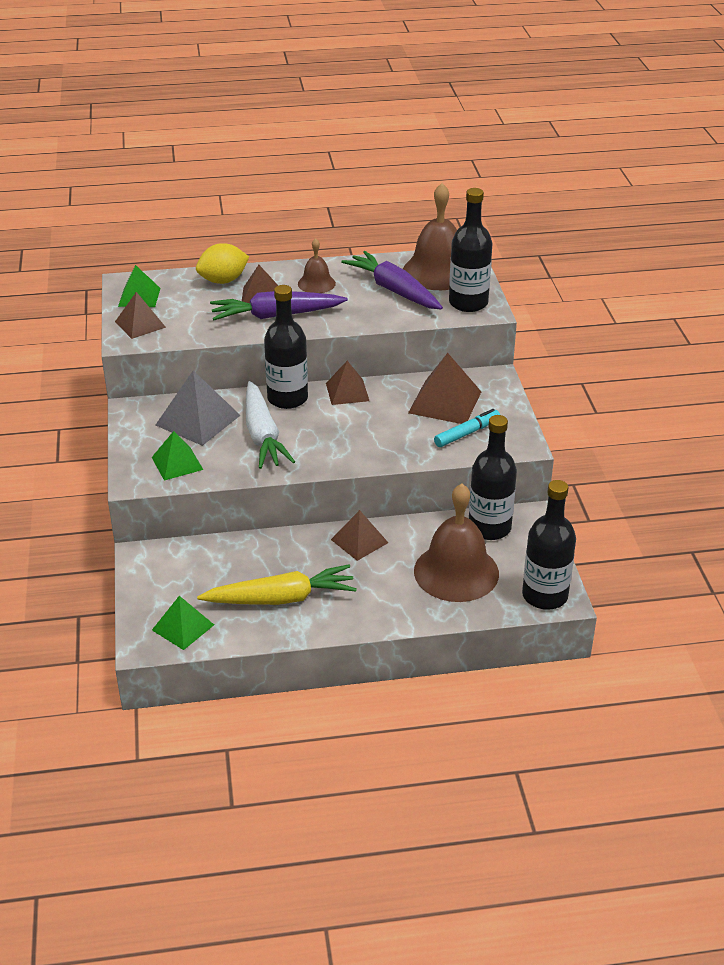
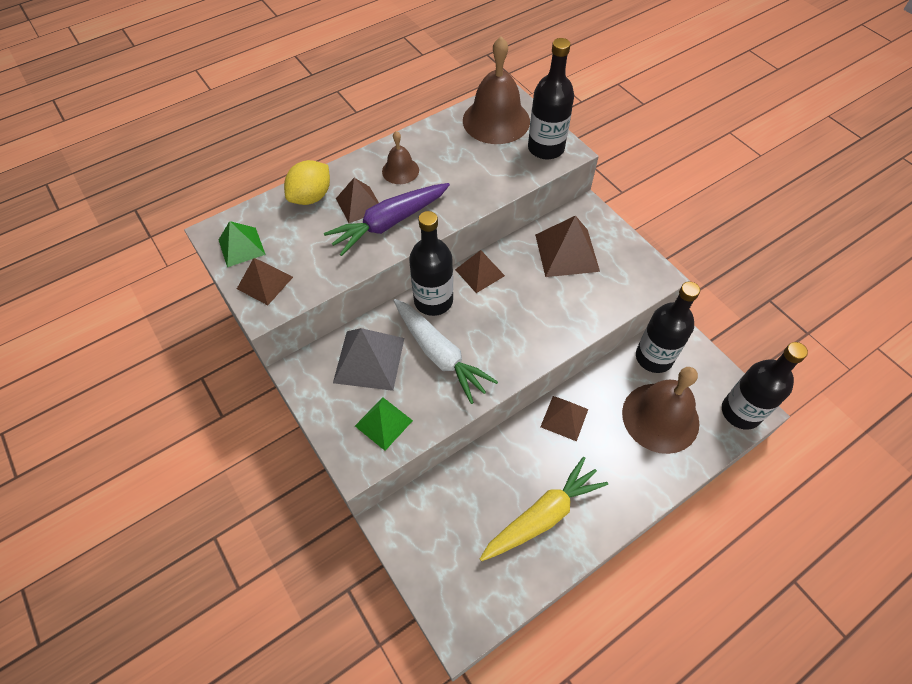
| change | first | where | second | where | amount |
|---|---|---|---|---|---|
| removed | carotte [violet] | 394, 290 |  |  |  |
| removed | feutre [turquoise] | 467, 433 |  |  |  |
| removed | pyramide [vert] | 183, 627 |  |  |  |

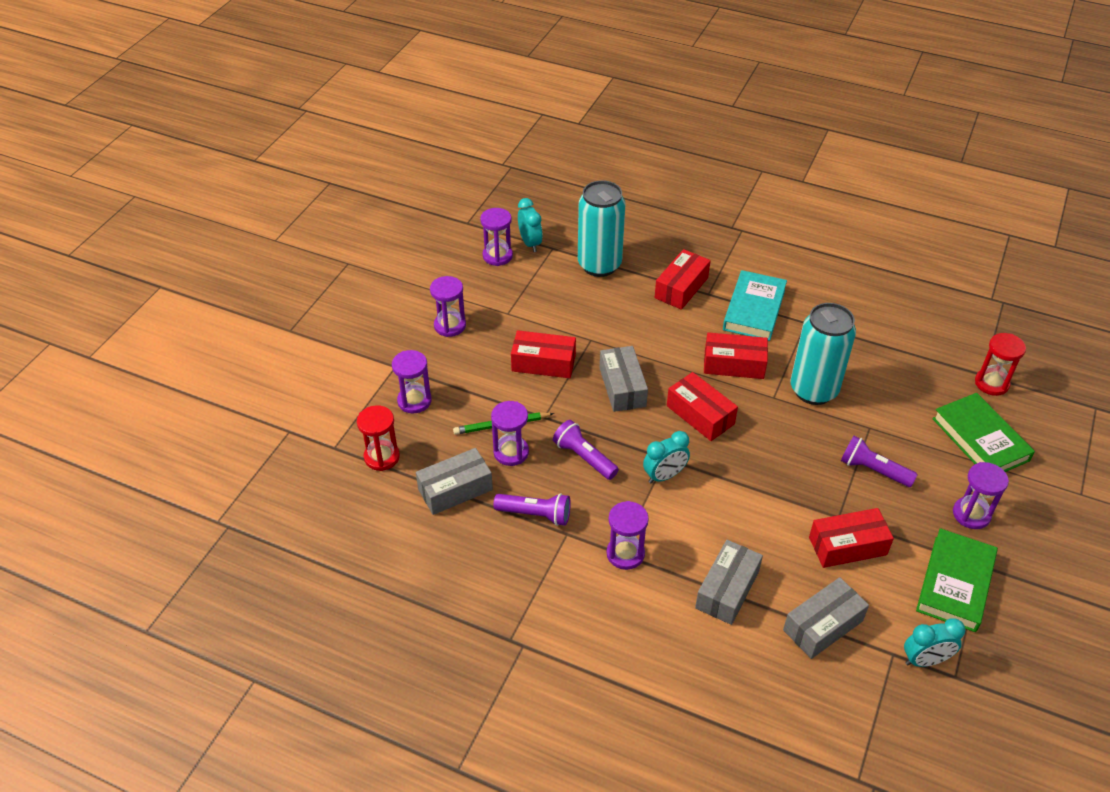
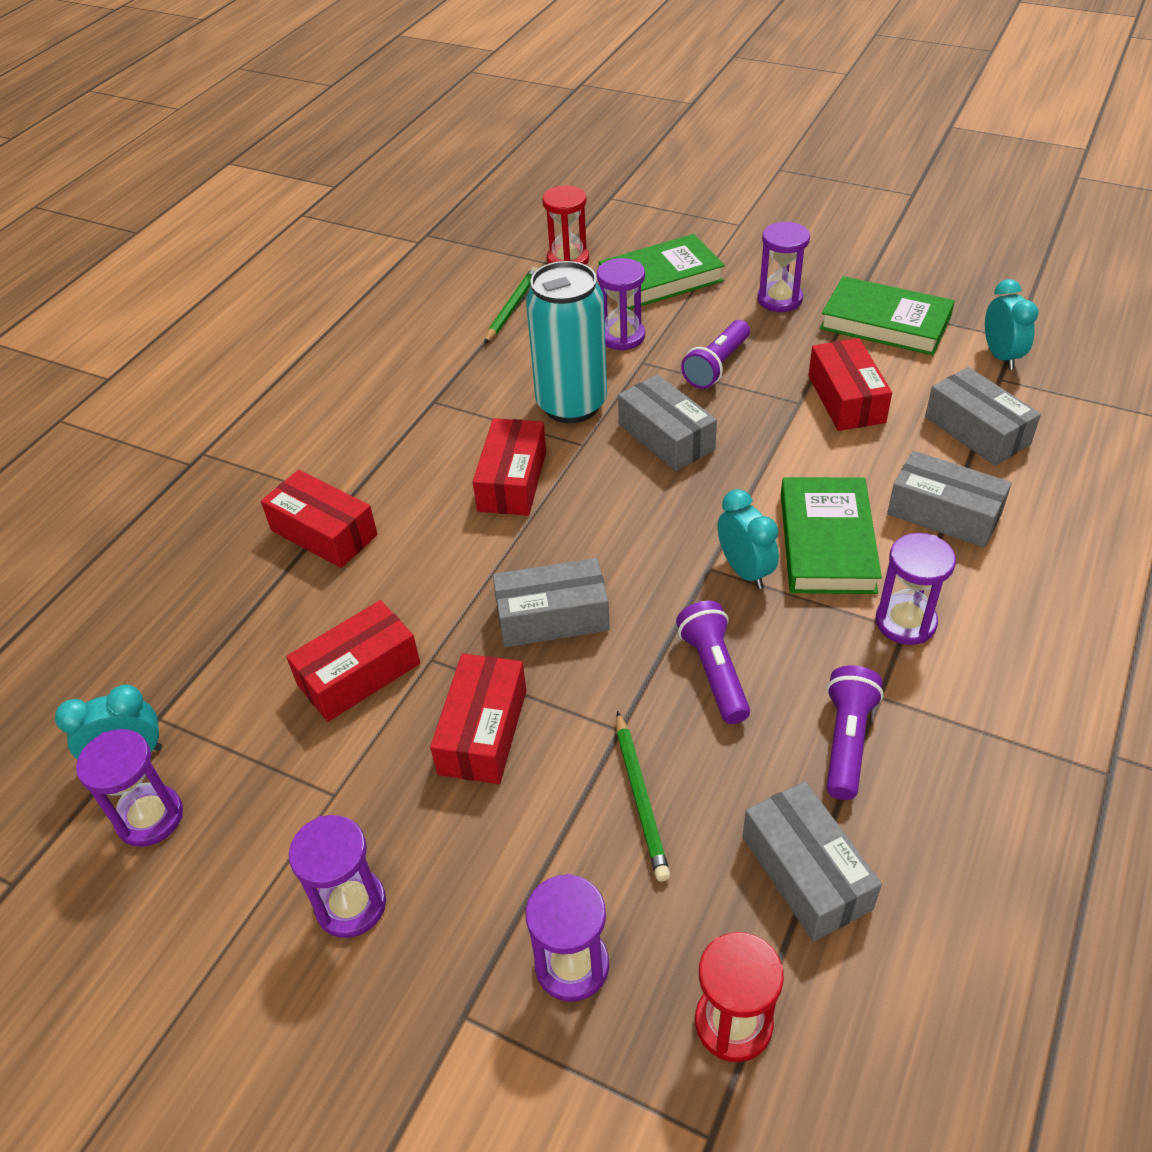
| change | first | where | second | where | amount |
|---|---|---|---|---|---|
| removed | canette [turquoise] | 599, 265 |  |  |  |
| removed | livre [turquoise] | 754, 309 |  |  |  |
| moved | boîte [rouge] | 700, 415 |  | 359, 674 |  |
| moved | sablier [violet] | 511, 452 |  | 622, 336 |  |
| turned | lampe de poche [violet] | 584, 457 |  | 714, 672 | 120 degrees clockwise |
| added |  |  | crayon [vert] | 512, 307 |  |
| added |  |  | boîte [gris] | 666, 437 |  |
| added |  |  | livre [vert] | 827, 542 |  |

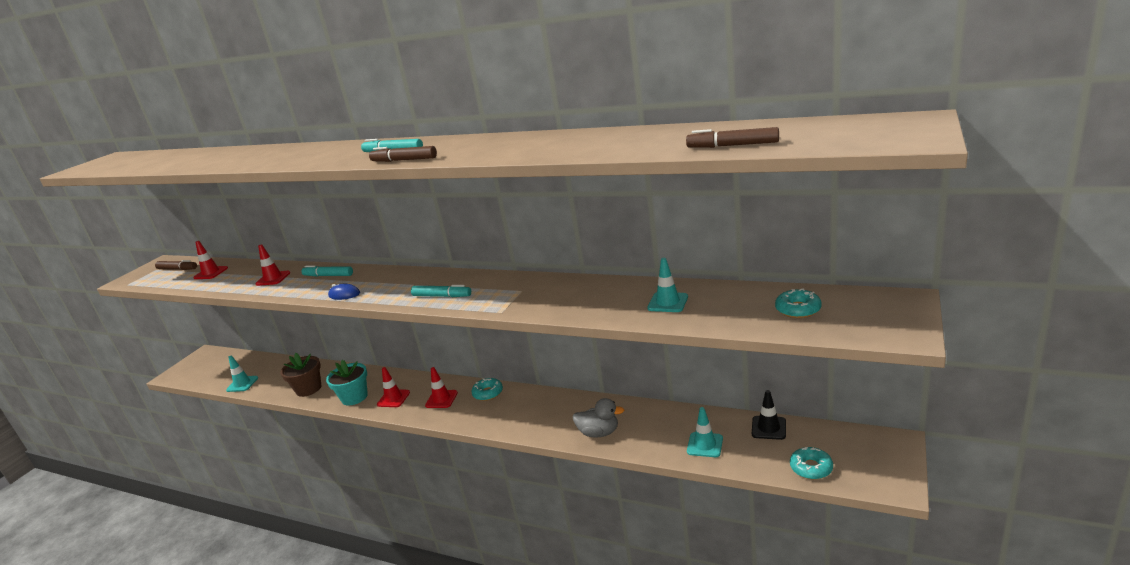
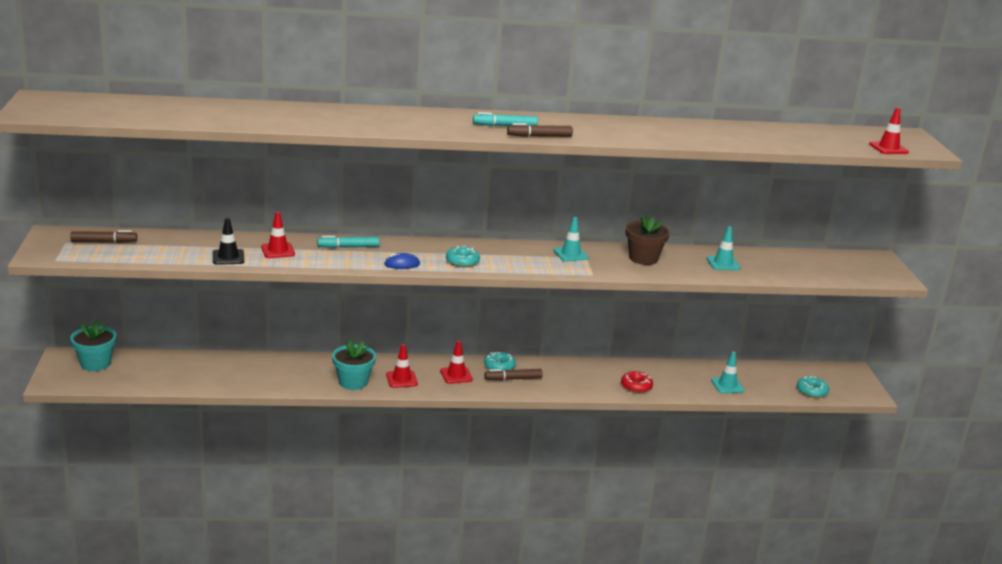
| change | first | where | second | where | amount |
|---|---|---|---|---|---|
| moved | feutre [marron] | 732, 146 |  | 513, 379 |  |
| moved | cône de chantier [rouge] | 211, 273 |  | 888, 148 |  |
| removed | feutre [turquoise] | 442, 296 |  |  |  |
| moved | beignet [turquoise] | 798, 309 |  | 462, 261 |  |
| moved | pot de fleurs [marron] | 308, 389 |  | 643, 258 |  |
| moved | cône de chantier [turquoise] | 242, 384 |  | 571, 254 |  |
| moved | cône de chantier [noir] | 768, 428 |  | 228, 257 |  |
| replaced | canard [gris] | 599, 433 | beignet [rouge] | 636, 386 |  |
| added |  |  | pot de fleurs [turquoise] | 95, 363 |  |

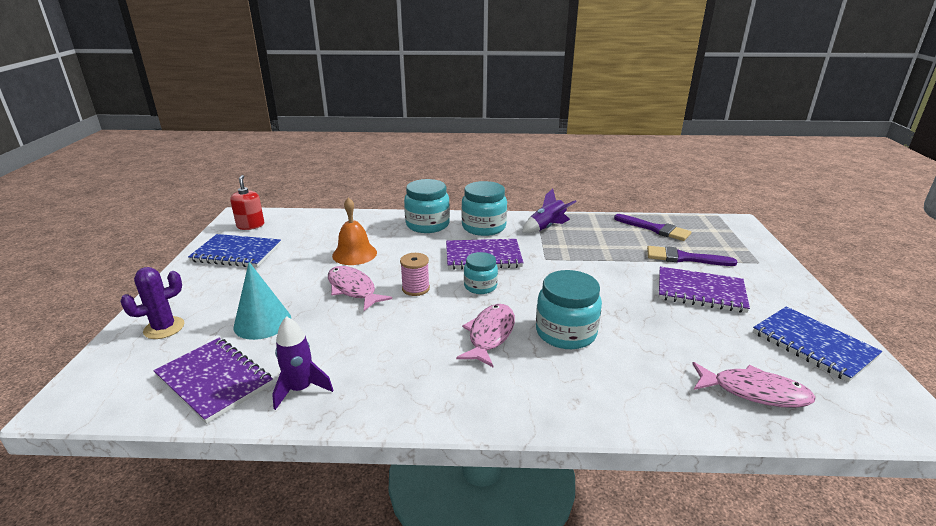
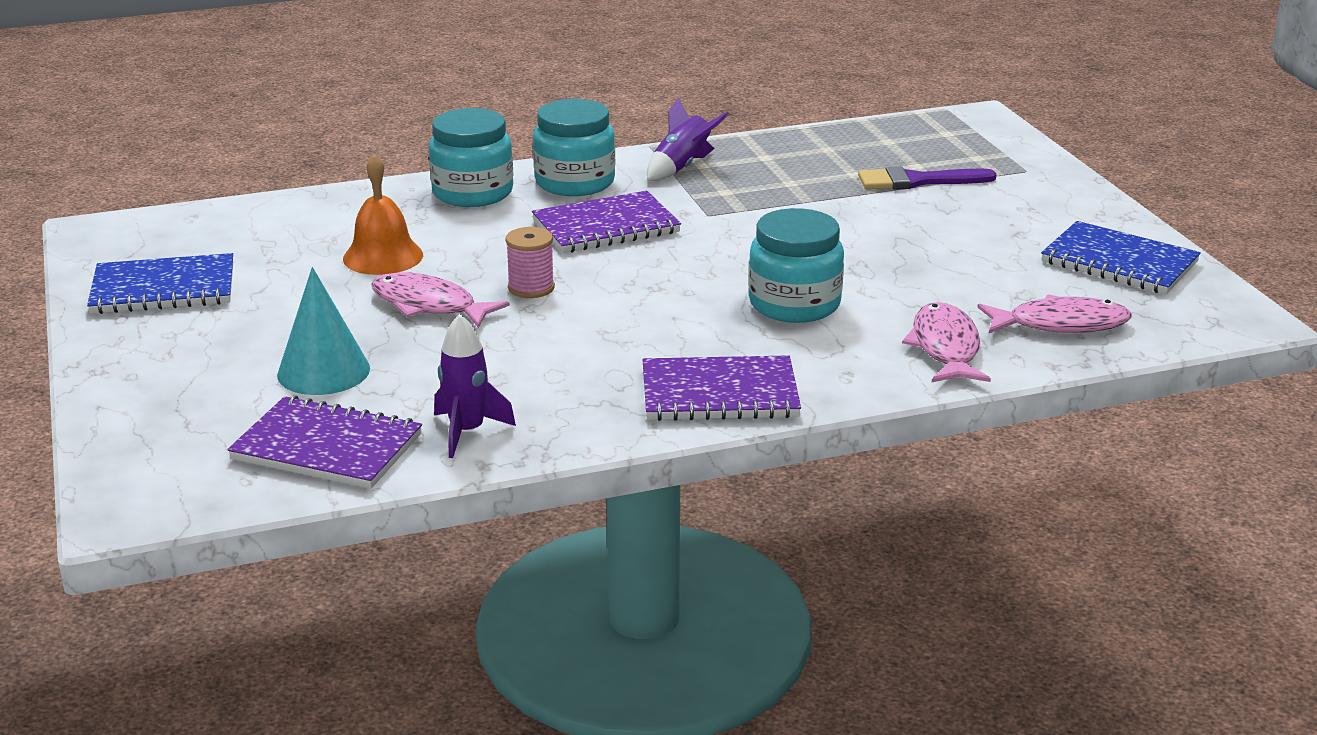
| change | first | where | second | where | amount |
|---|---|---|---|---|---|
| removed | distributeur de savon [rouge] | 250, 225 |  |  |  |
| removed | pinceau [violet] | 655, 229 |  |  |  |
| removed | bocal [turquoise] | 480, 286 |  |  |  |
| removed | cactus [violet] | 164, 328 |  |  |  |
| moved | carnet [violet] | 700, 292 |  | 719, 393 |  |
| moved | poisson [rose] | 490, 335 |  | 945, 348 |  |

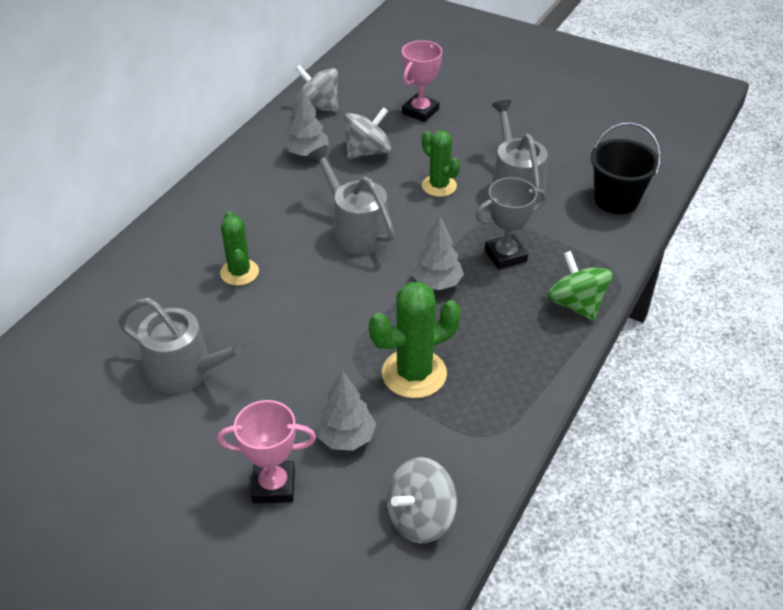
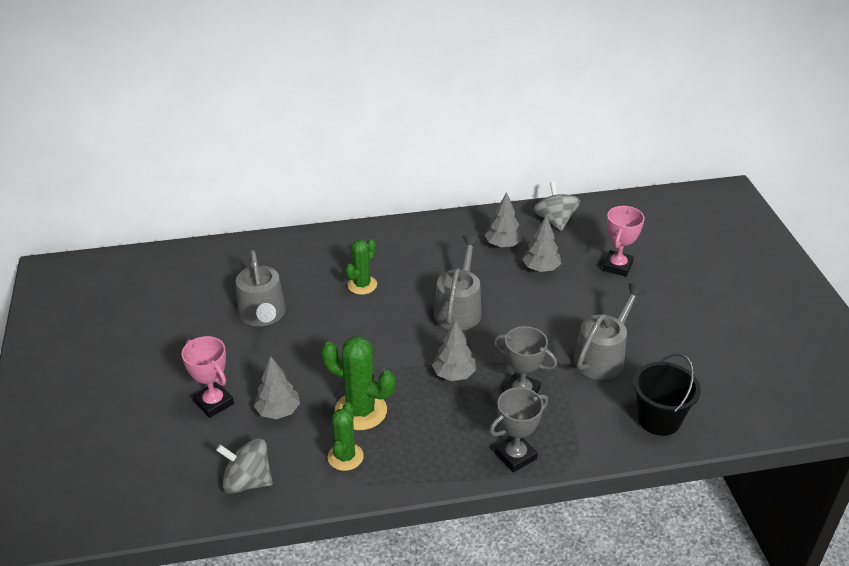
| change | first | where | second | where | amount |
|---|---|---|---|---|---|
| turned | trophée [rose] | 420, 111 |  | 617, 266 | 60 degrees counterclockwise |
| replaced | toupie [gris] | 367, 152 | arbre [gris] | 540, 268 |  |
| moved | cactus [vert] | 439, 186 |  | 345, 457 |  |
| replaced | toupie [vert] | 576, 304 | trophée [gris] | 515, 456 |  |

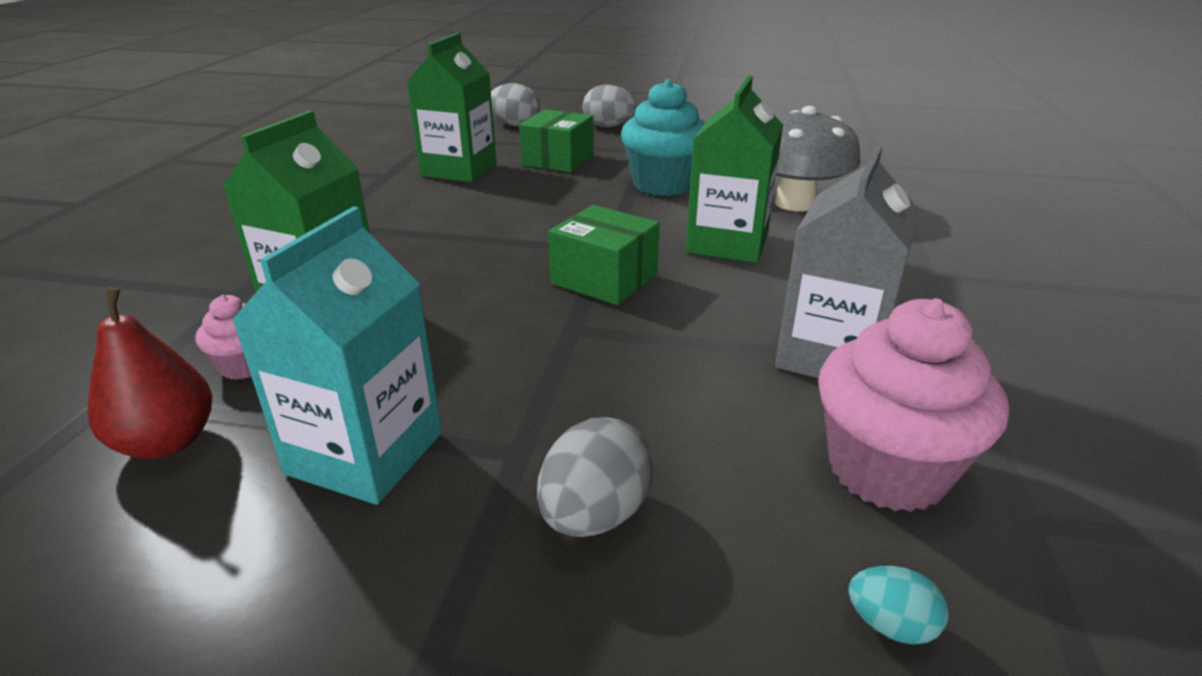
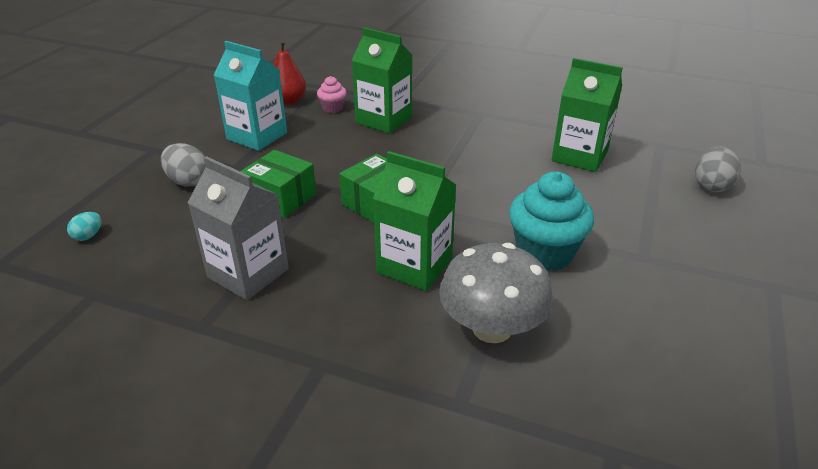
| change | first | where | second | where | amount |
|---|---|---|---|---|---|
| removed | œuf [gris] | 608, 127 |  |  |  |
| moved | boîte [vert] | 558, 160 |  | 281, 198 |  |
| removed | muffin [rose] | 887, 470 |  |  |  |

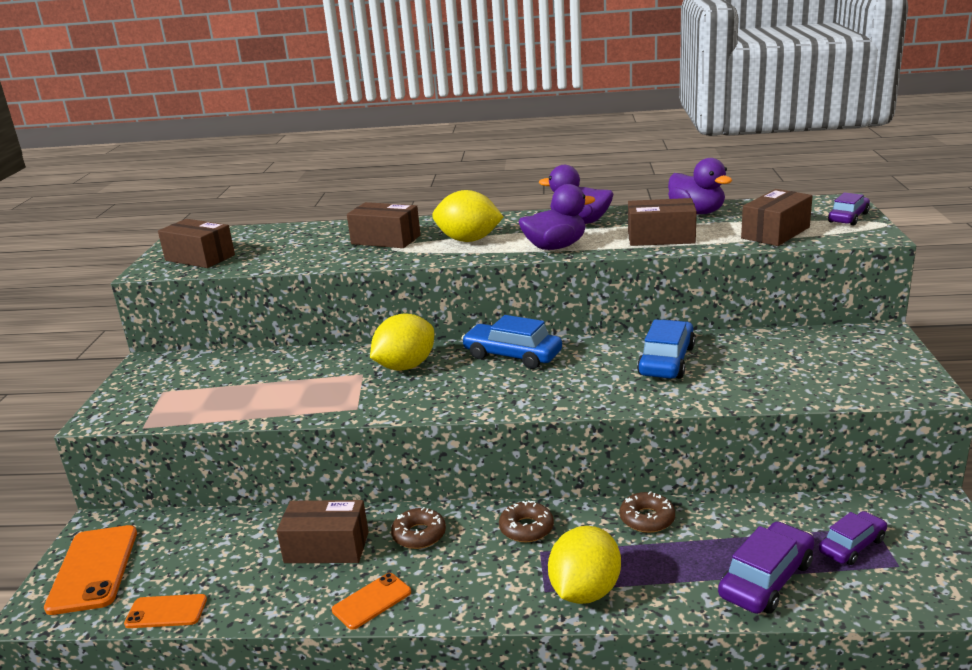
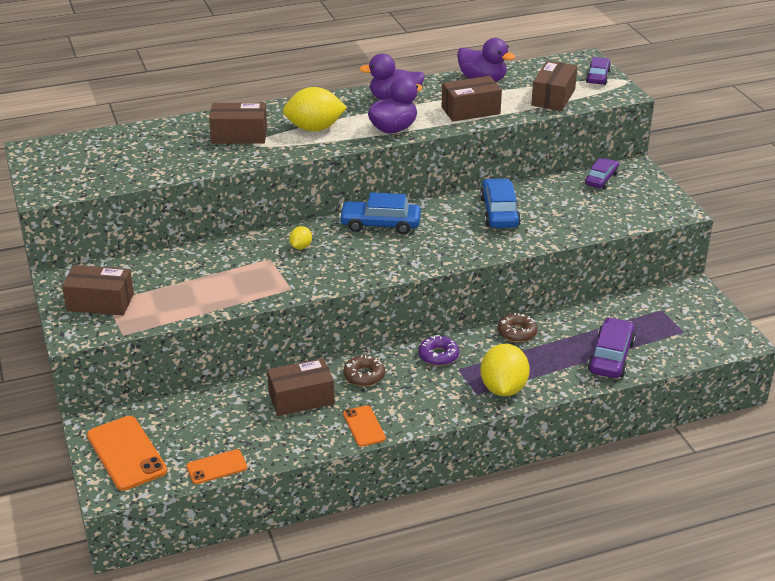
| change | first | where | second | where | amount |
|---|---|---|---|---|---|
| moved | boîte [marron] | 200, 258 |  | 100, 302 |  |
| resized | citron [jaune] | 405, 366 |  | 301, 247 | x0.48 |
| recoloured | beignet [marron] | 526, 528 | beignet [violet] | 438, 355 |  |
| moved | voiture [violet] | 852, 546 |  | 601, 179 |  |
| turned | téléphone [orange] | 372, 601 |  | 364, 426 | 45 degrees counterclockwise |

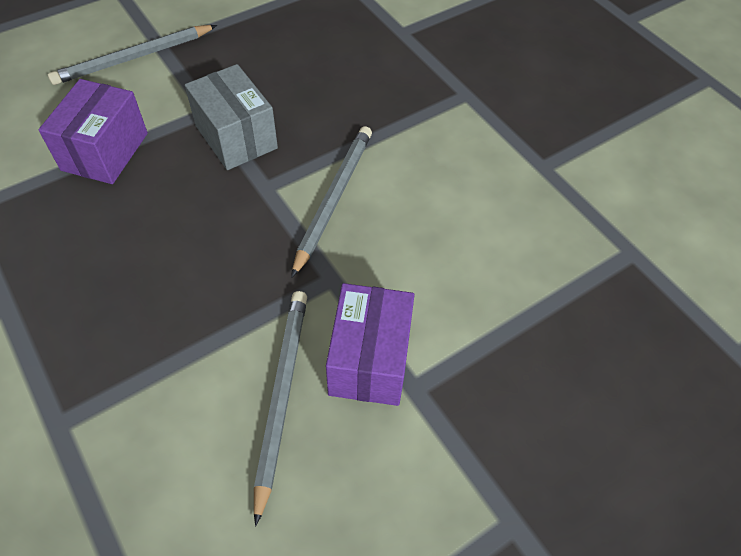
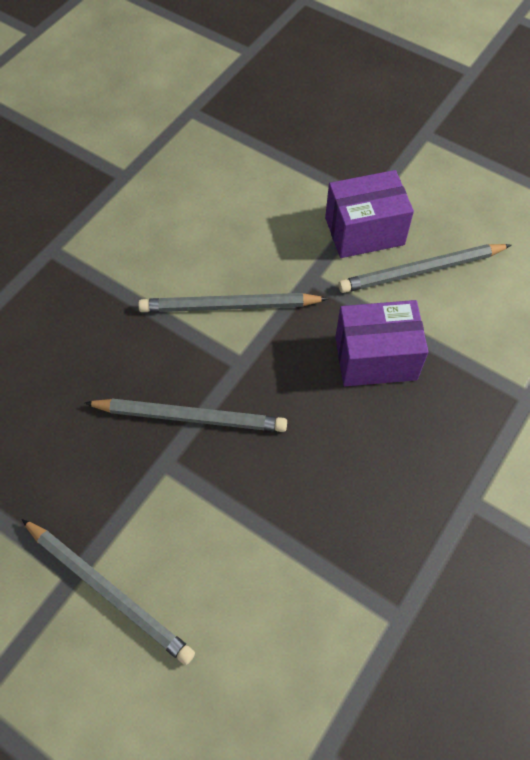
| change | first | where | second | where | amount |
|---|---|---|---|---|---|
| replaced | boîte [gris] | 236, 137 | crayon [gris] | 190, 417 |  |
| moved | boîte [violet] | 105, 151 |  | 375, 358 |  |

